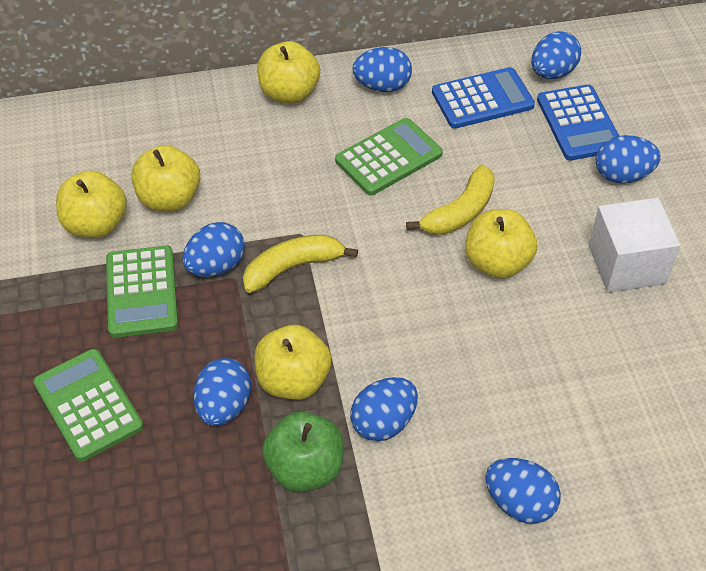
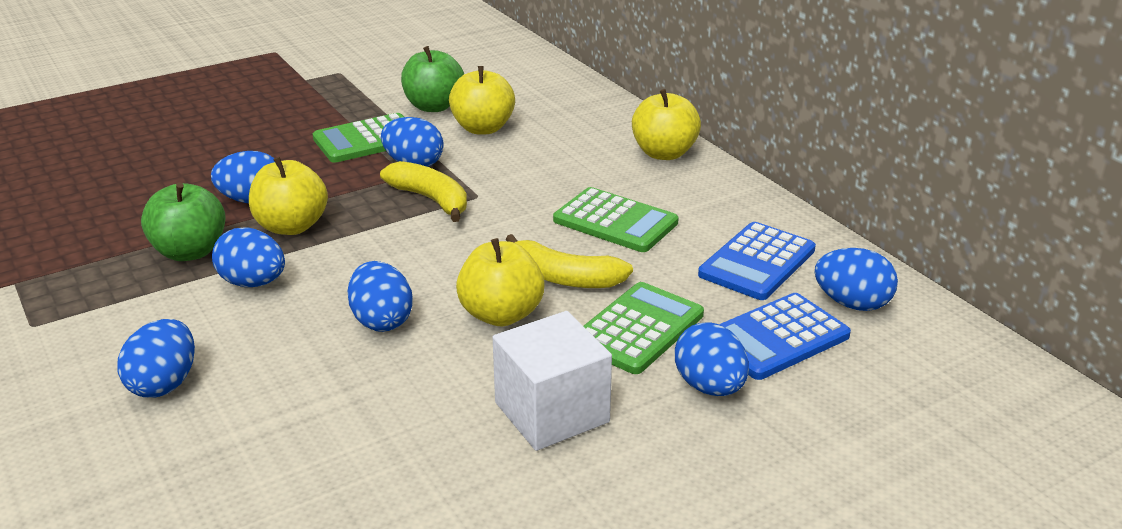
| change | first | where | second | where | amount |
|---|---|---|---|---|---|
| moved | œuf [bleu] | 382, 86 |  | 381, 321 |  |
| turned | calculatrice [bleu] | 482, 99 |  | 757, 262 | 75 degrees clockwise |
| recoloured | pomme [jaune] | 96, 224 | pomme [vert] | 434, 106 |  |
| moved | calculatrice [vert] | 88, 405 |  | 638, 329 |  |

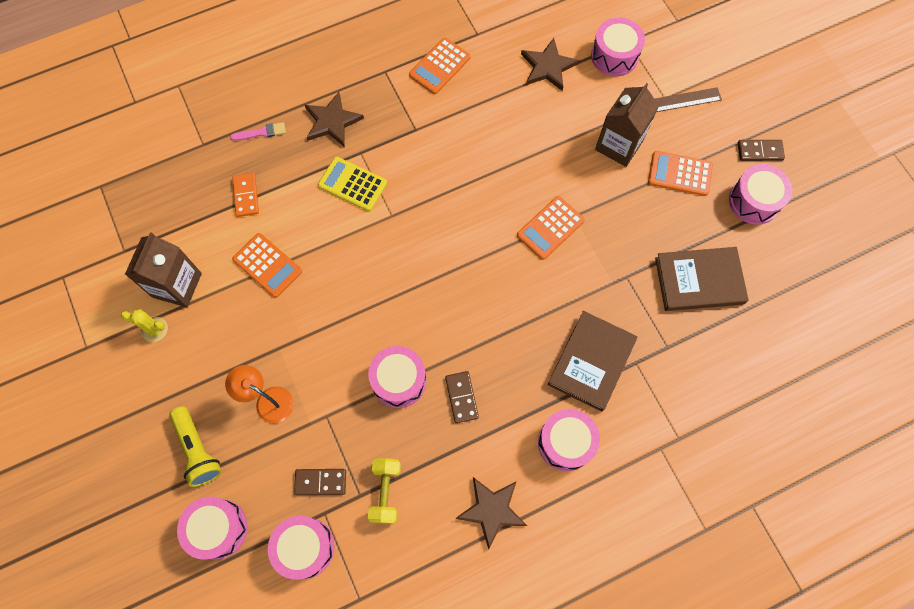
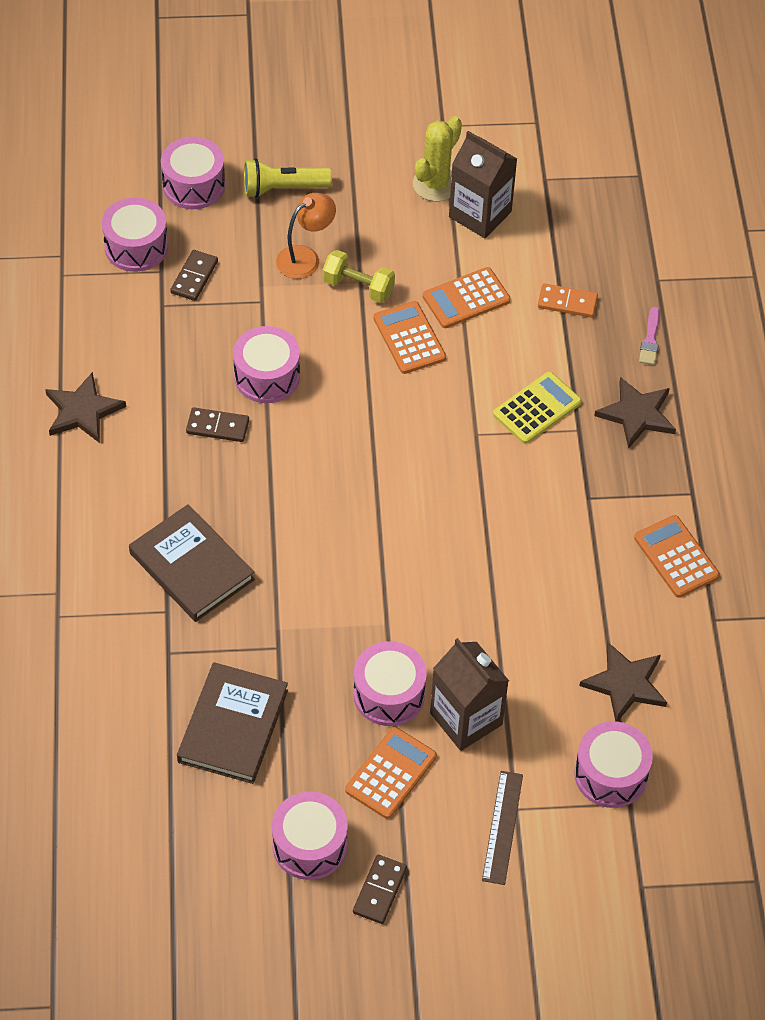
| change | first | where | second | where | amount |
|---|---|---|---|---|---|
| moved | calculatrice [orange] | 550, 228 |  | 409, 338 |  |
| resized | cactus [jaune] | 154, 329 |  | 436, 184 | x1.53 |
| moved | tambour [rose] | 565, 442 |  | 389, 694 |  |
| moved | haltère [jaune] | 385, 492 |  | 358, 287 |  |

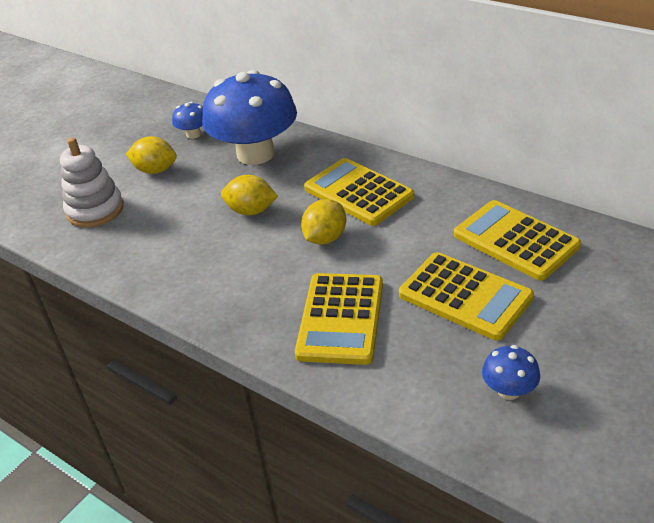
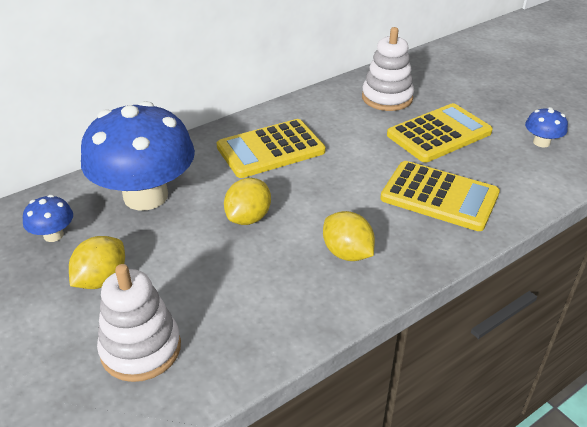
| change | first | where | second | where | amount |
|---|---|---|---|---|---|
| moved | citron [jaune] | 325, 238 |  | 347, 253 |  |
| replaced | calculatrice [jaune] | 515, 240 | jouet à empiler [blanc] | 387, 98 |  |

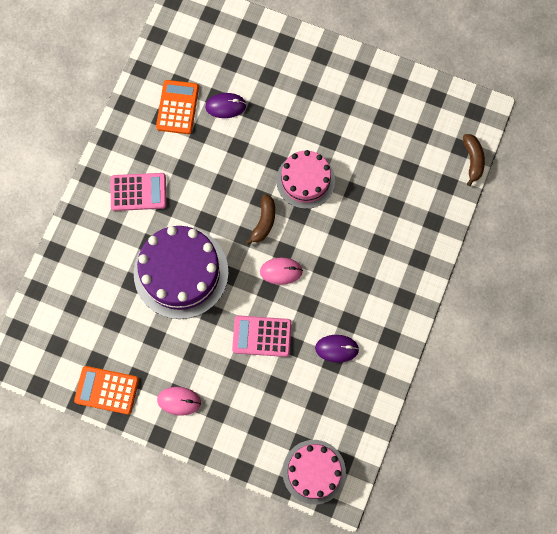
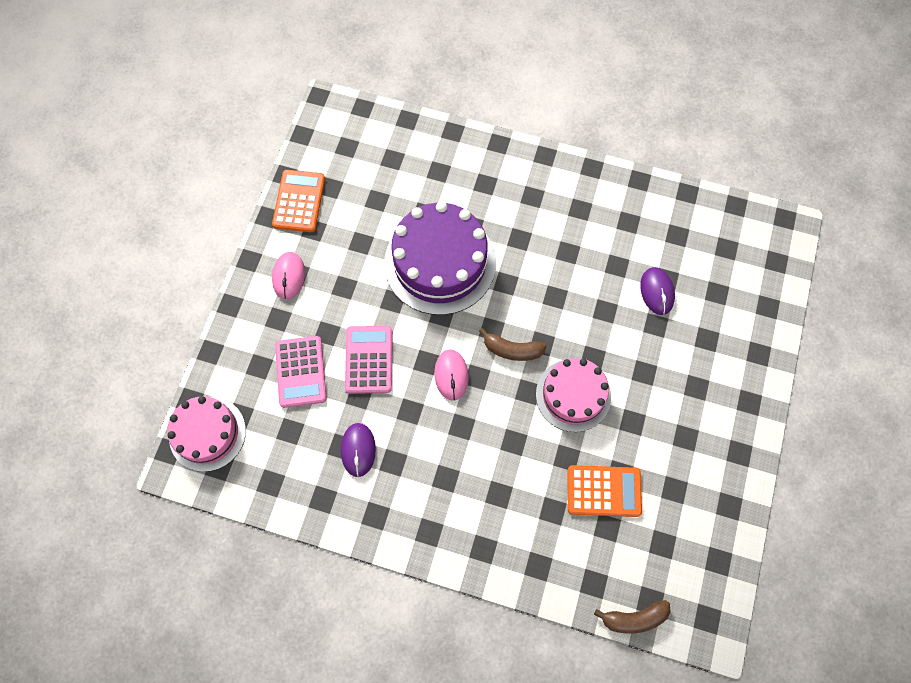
| change | first | where | second | where | amount |
|---|---|---|---|---|---|
| moved | calculatrice [orange] | 177, 107 |  | 604, 491 |  |
| moved | calculatrice [rose] | 138, 192 |  | 301, 372 |  |

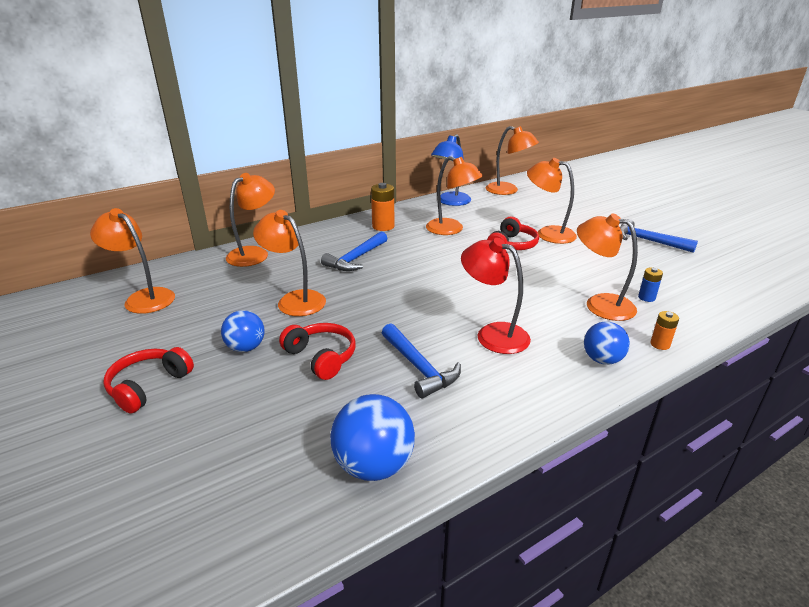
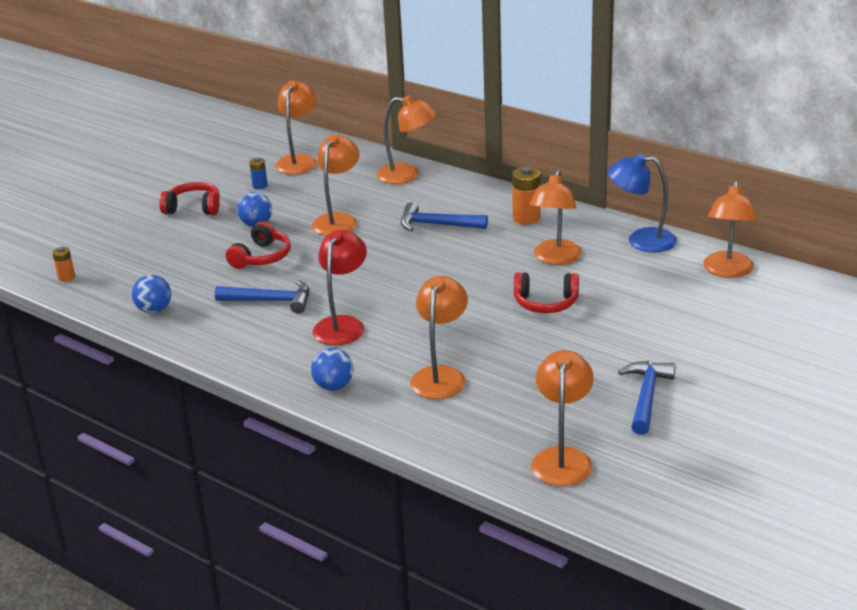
| change | first | where | second | where | amount |
|---|---|---|---|---|---|
| moved | lampe [orange] | 548, 233 |  | 562, 458 |  |
| moved | pile [bleu] | 646, 297 |  | 260, 186 |  |
| moved | pile [orange] | 660, 344 |  | 66, 277 |  |
| turned | marteau [bleu] | 419, 367 |  | 271, 301 | 120 degrees counterclockwise |
| resized | balle [bleu] | 374, 465 |  | 154, 310 | x0.66 |

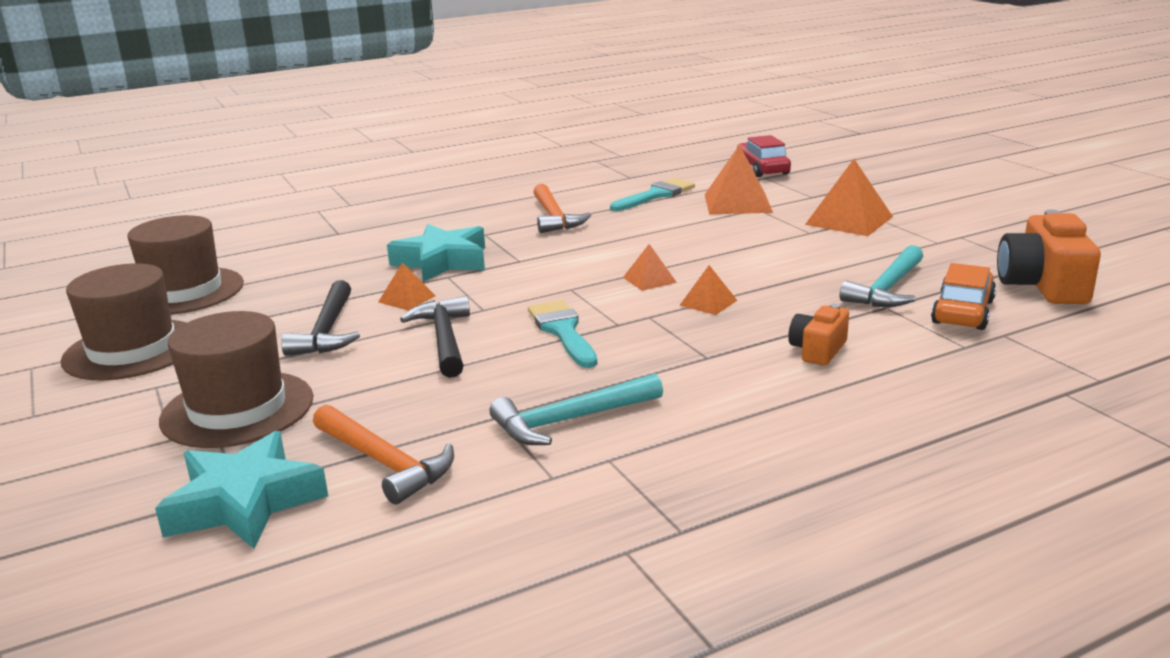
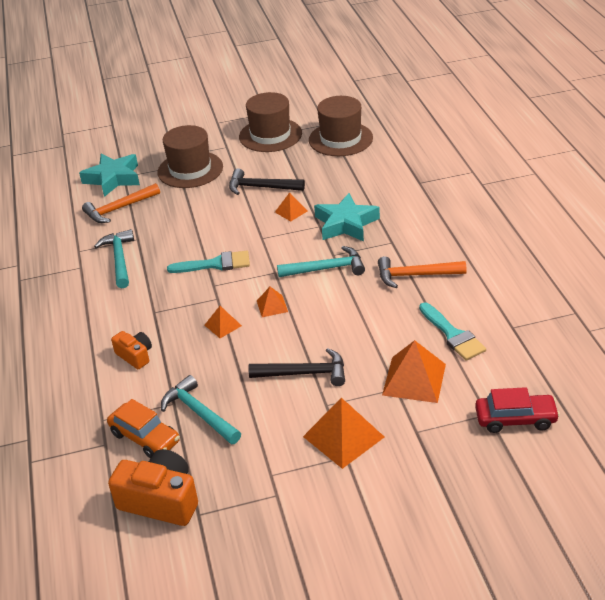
| change | first | where | second | where | amount |
|---|---|---|---|---|---|
| moved | marteau [noir] | 444, 339 |  | 304, 373 |  |
| added |  |  | marteau [turquoise] | 326, 269 |  |

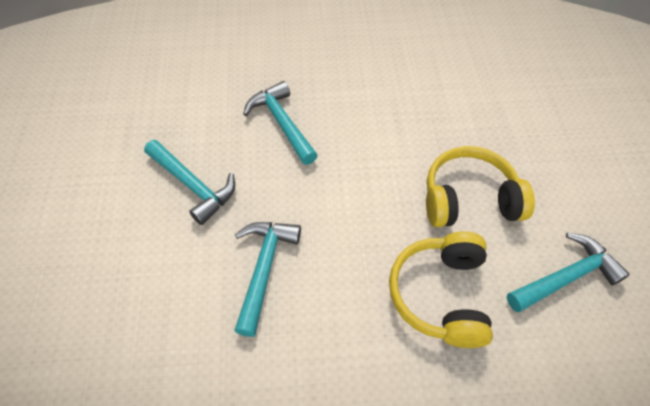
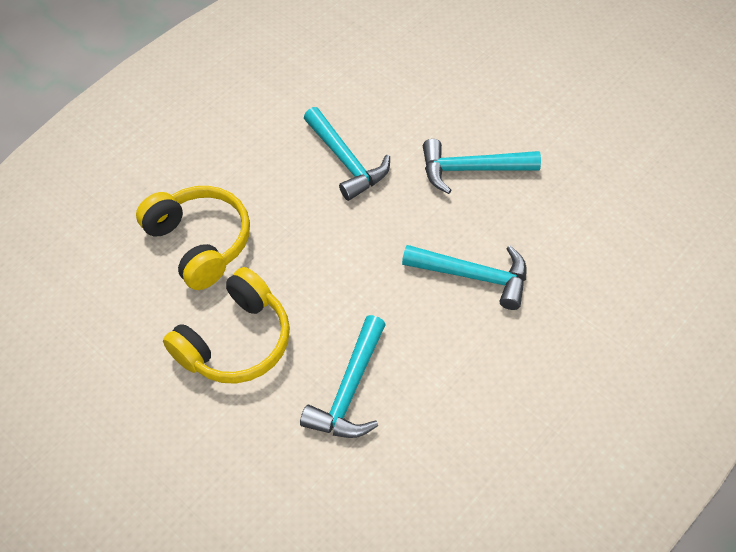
| change | first | where | second | where | amount |
|---|---|---|---|---|---|
| moved | marteau [turquoise] | 565, 277 |  | 350, 390 |  |

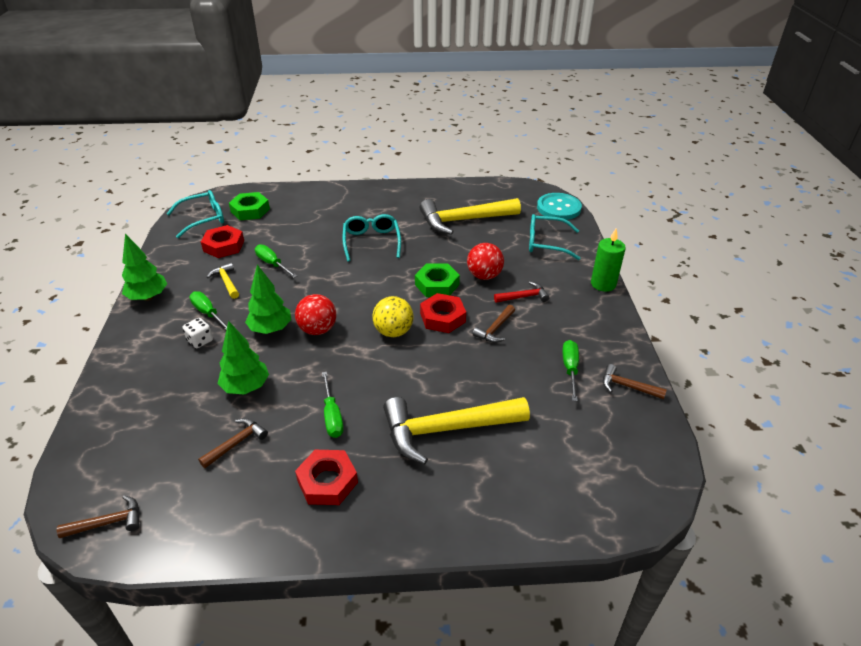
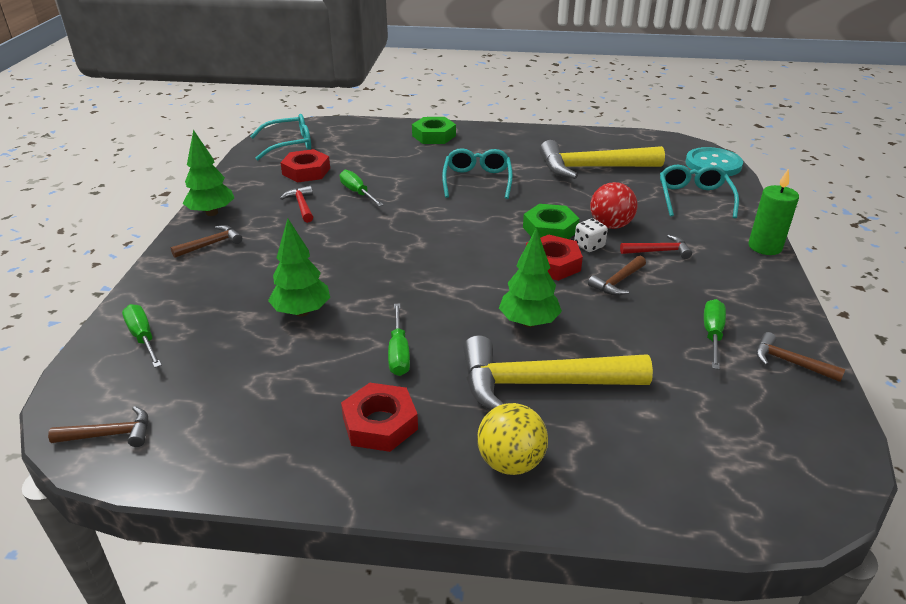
| change | first | where | second | where | amount |
|---|---|---|---|---|---|
| moved | écrou [vert] | 250, 210 |  | 434, 136 |  |
| turned | lunettes [turquoise] | 546, 243 |  | 694, 198 | 75 degrees clockwise |
| recoloured | marteau [jaune] | 226, 282 | marteau [rouge] | 301, 205 |  |
| moved | arbre [vert] | 271, 329 |  | 529, 322 |  |
| moved | tournevis [vert] | 208, 313 |  | 143, 337 |  |
| removed | balle [rouge] | 318, 329 |  |  |  |
| moved | balle [jaune] | 393, 332 |  | 510, 462 |  |
| moved | dé [blanc] | 200, 341 |  | 589, 246 |  |
| moved | marteau [marron] | 236, 443 |  | 211, 244 |  |

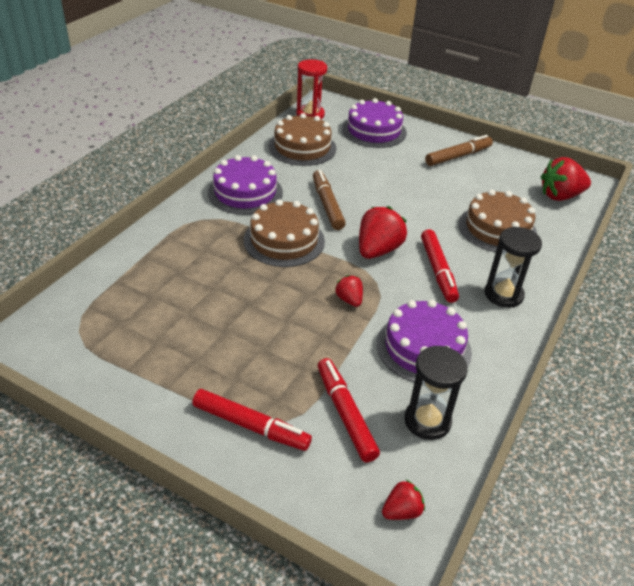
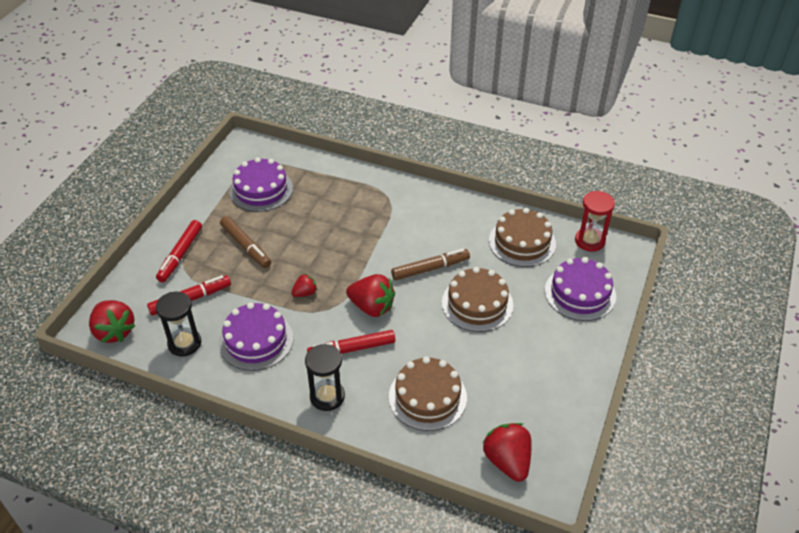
| change | first | where | second | where | amount |
|---|---|---|---|---|---|
| moved | feutre [marron] | 458, 156 |  | 246, 246 |  |
| moved | gâteau [violet] | 245, 192 |  | 261, 190 |  |
| moved | gâteau [marron] | 284, 240 |  | 477, 303 |  |
| resized | fraise [rouge] | 401, 511 |  | 114, 331 | x1.87 |

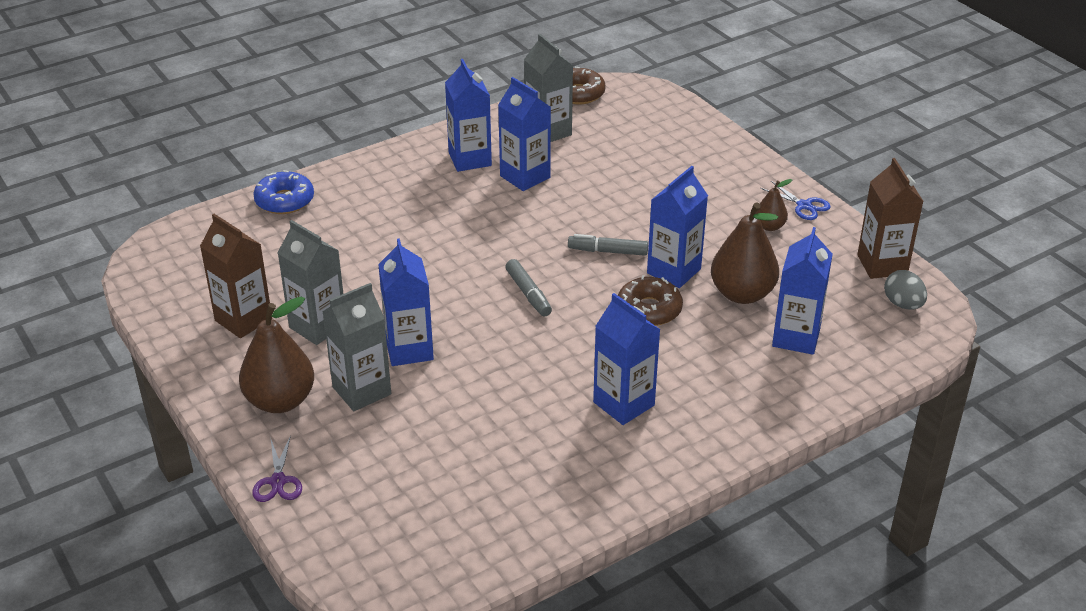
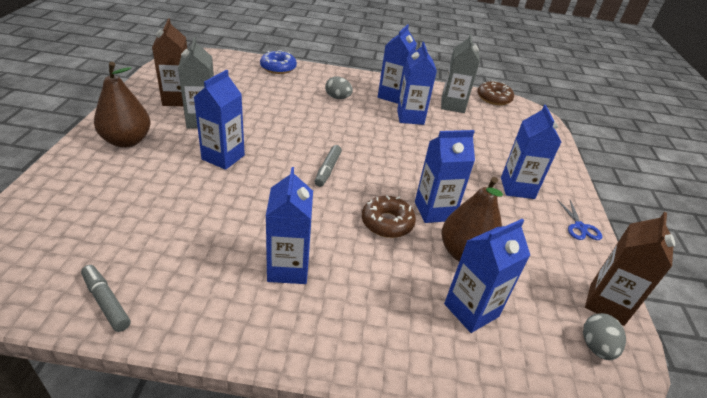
| change | first | where | second | where | amount |
|---|---|---|---|---|---|
| removed | poire [marron] | 769, 226 |  |  |  |
| moved | feutre [gris] | 608, 251 |  | 106, 302 |  |
| removed | brique de lait [gris] | 361, 391 |  |  |  |
| removed | ciseaux [violet] | 278, 481 |  |  |  |
| added |  |  | œuf [gris] | 337, 98 |  |
| added |  |  | brique de lait [bleu] | 517, 188 |  |

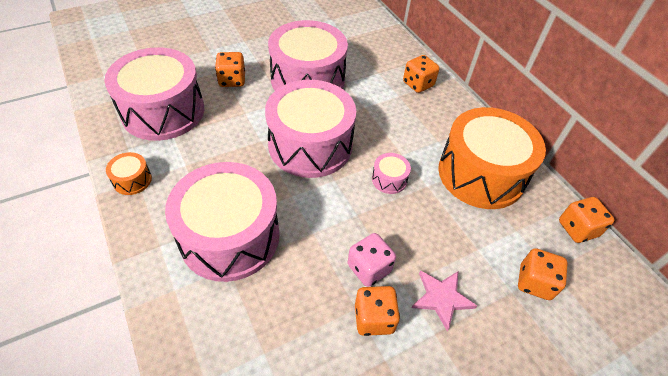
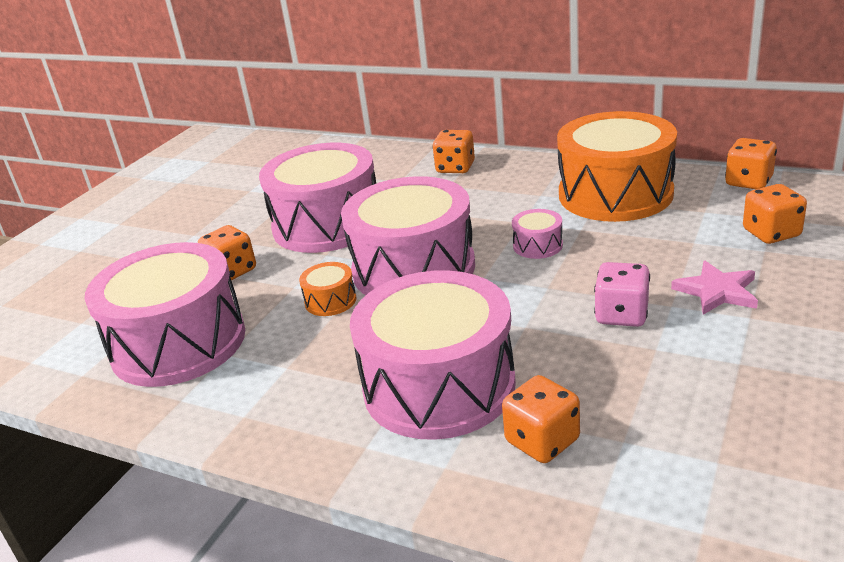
| change | first | where | second | where | amount |
|---|---|---|---|---|---|
| moved | tambour [orange] | 132, 180 |  | 330, 301 |  |
| moved | dé [orange] | 374, 318 |  | 542, 441 |  |

